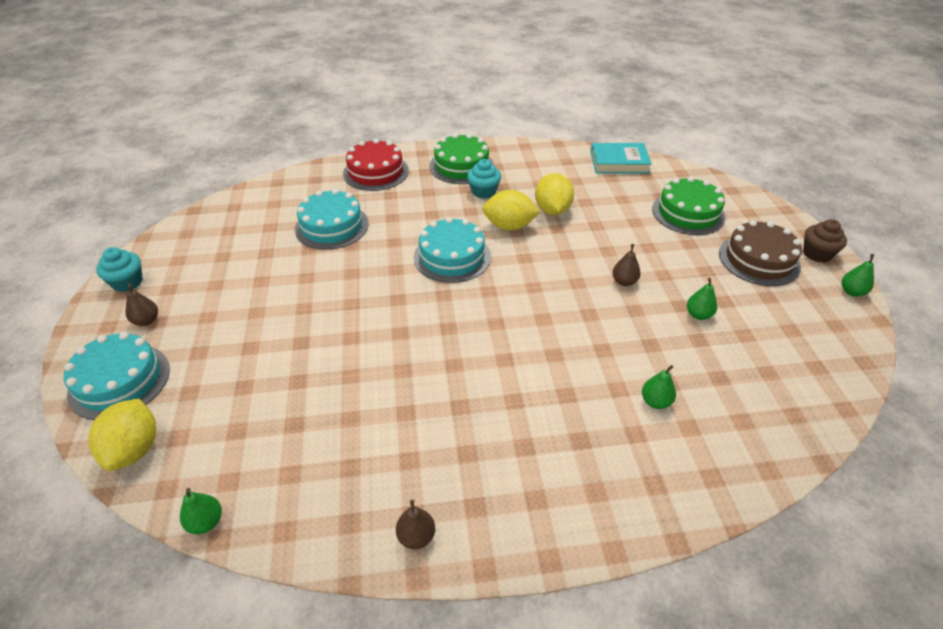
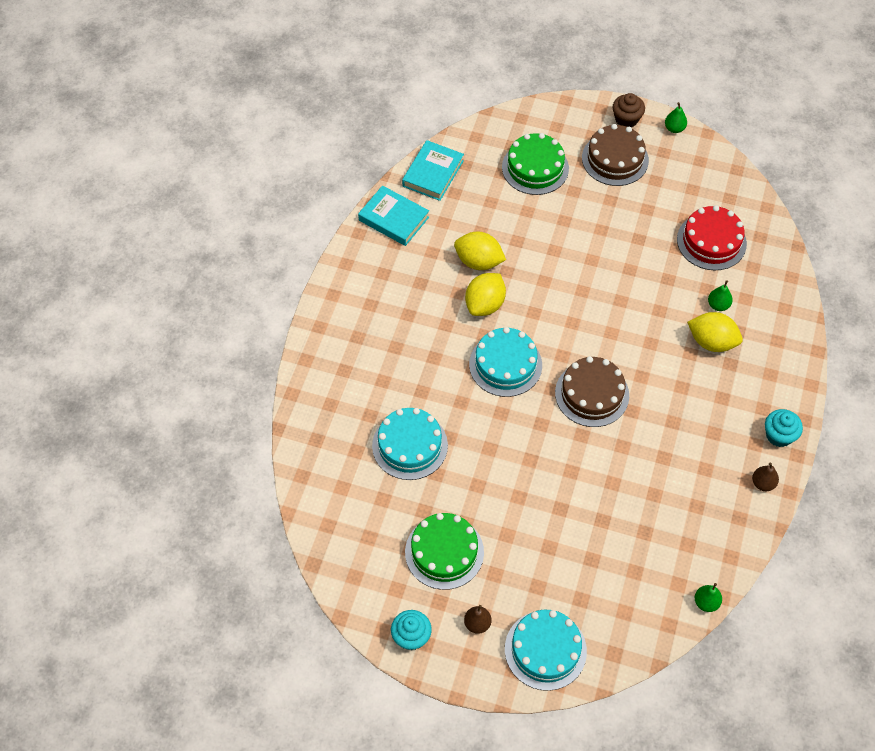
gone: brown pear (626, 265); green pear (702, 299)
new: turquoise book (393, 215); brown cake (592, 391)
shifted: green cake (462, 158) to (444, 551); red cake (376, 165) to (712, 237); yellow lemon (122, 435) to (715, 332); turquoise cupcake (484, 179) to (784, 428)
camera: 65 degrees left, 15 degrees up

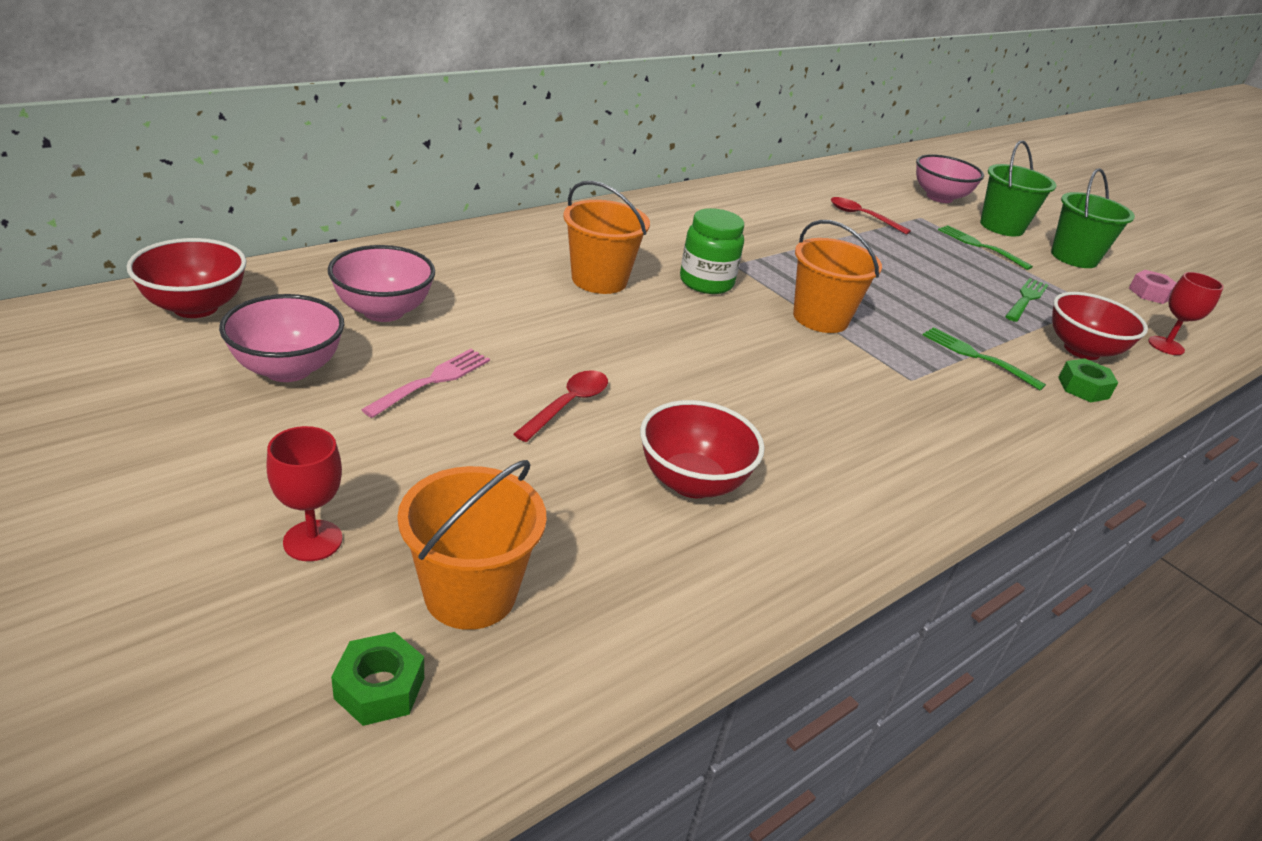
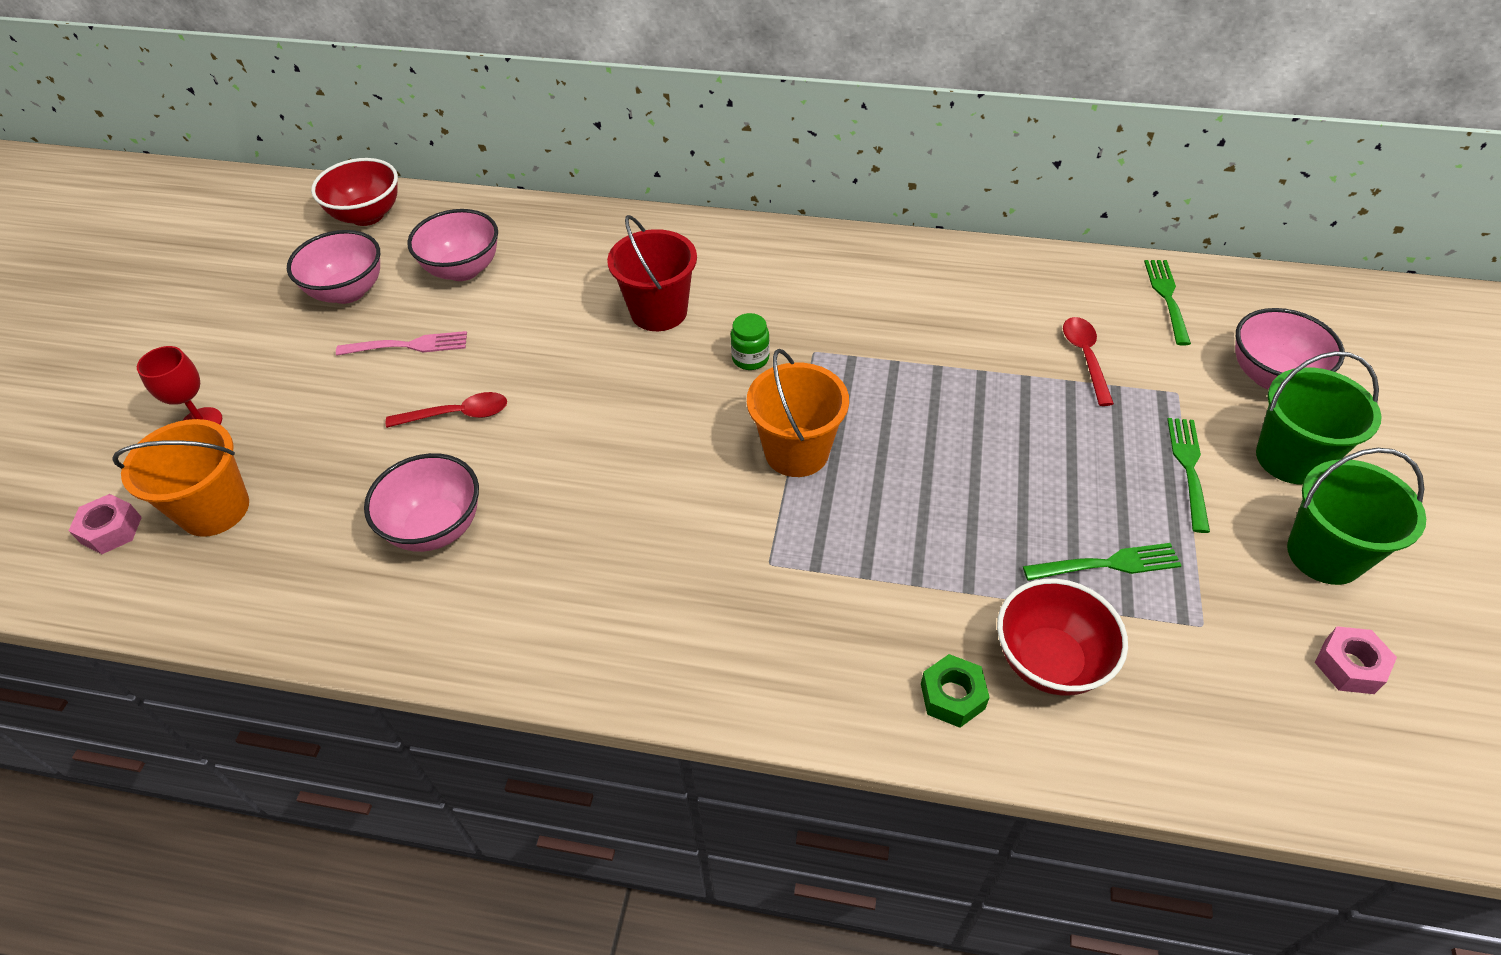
gone: red goblet (1186, 313)
shifted: green fork (984, 358) to (1167, 302)
repainted: green nut (377, 679) to pink nut (105, 524); red bowl (702, 449) to pink bowl (421, 502); orange bucket (606, 237) to red bucket (652, 273)
scaled: green jar (712, 251) = (750, 341) x0.61
camera: 55 degrees right, 15 degrees up

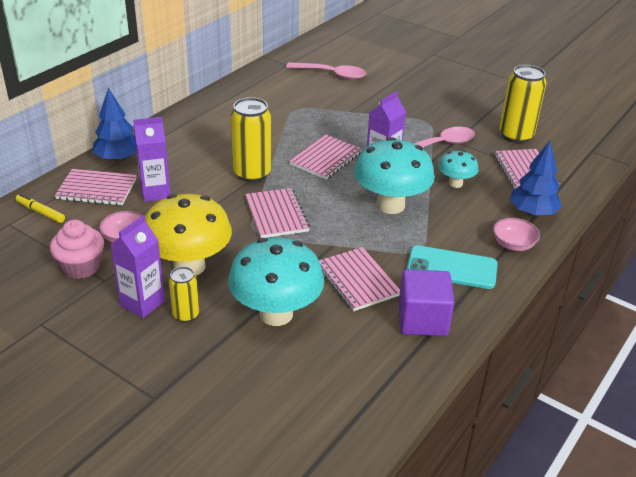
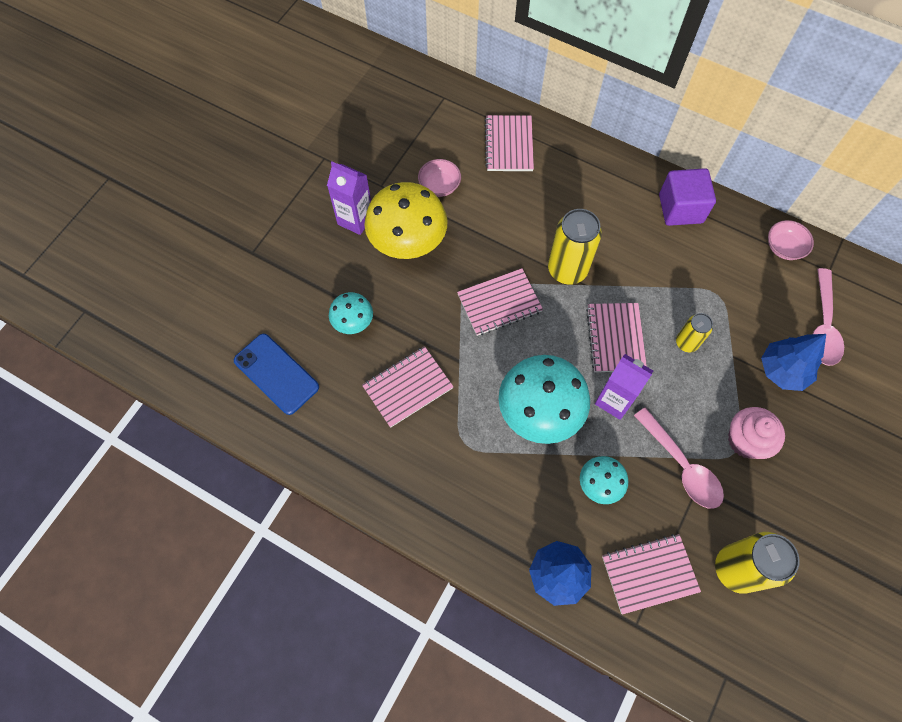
gone: yellow marker (40, 208); purple carton (152, 159); turquoise phone (452, 267)
new: blue phone (276, 374)
shifted: purple cube (427, 302) to (687, 197); yellow can (184, 294) to (694, 332); pink cupcake (77, 249) to (756, 433); blue tree (114, 125) to (793, 362); pink bowl (516, 234) to (791, 240)
rotated: pink notebook (325, 157) = (616, 337) 60 degrees clockwise
scaled: turquoise mushroom (276, 281) = (351, 313) x0.52
camera: 85 degrees right, 30 degrees up

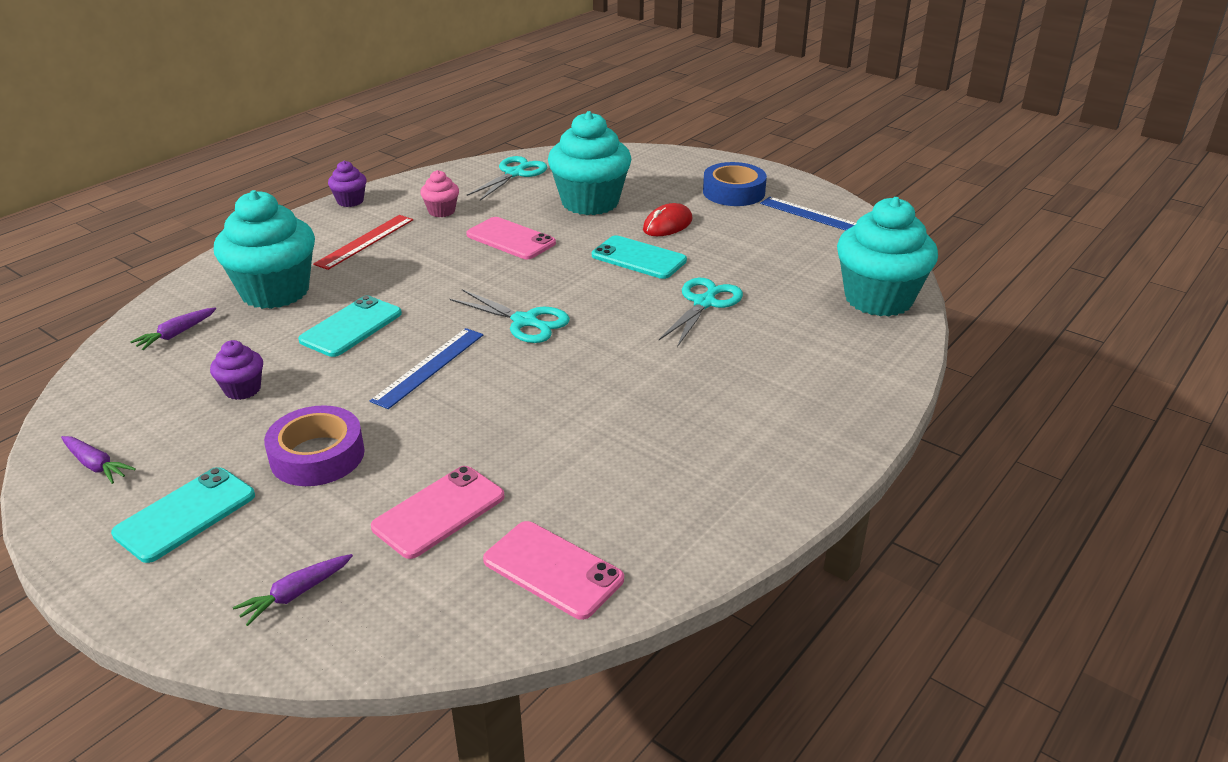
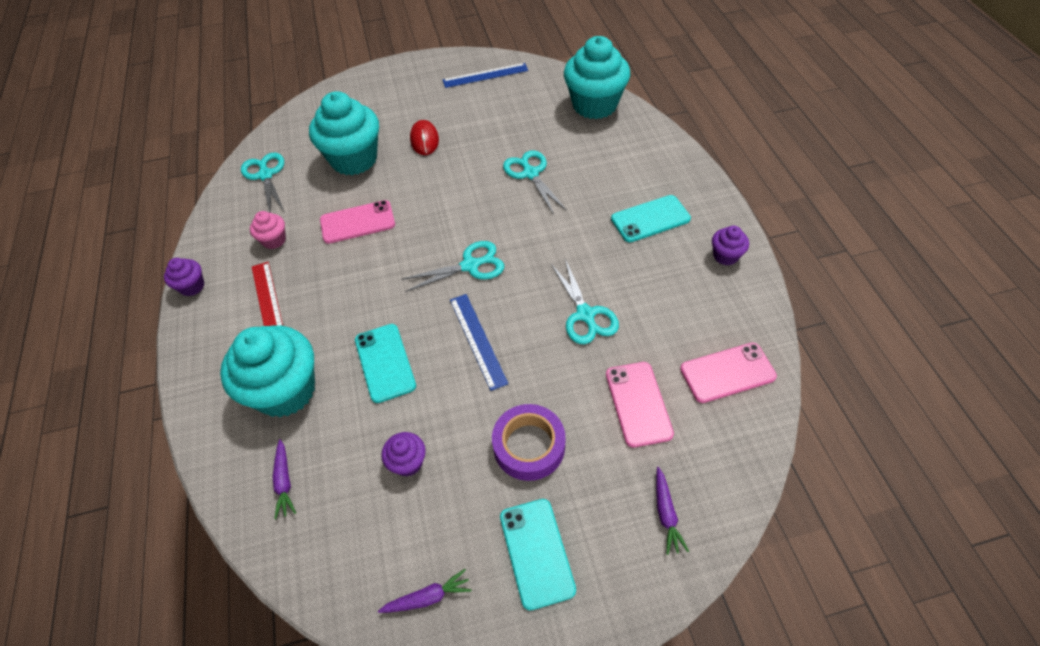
gone: blue tape (735, 184)
new: turquoise scissors (585, 301); purple cupcake (730, 245)
shifted: turquoise phone (639, 257) to (651, 218)
camera: 50 degrees left, 20 degrees up

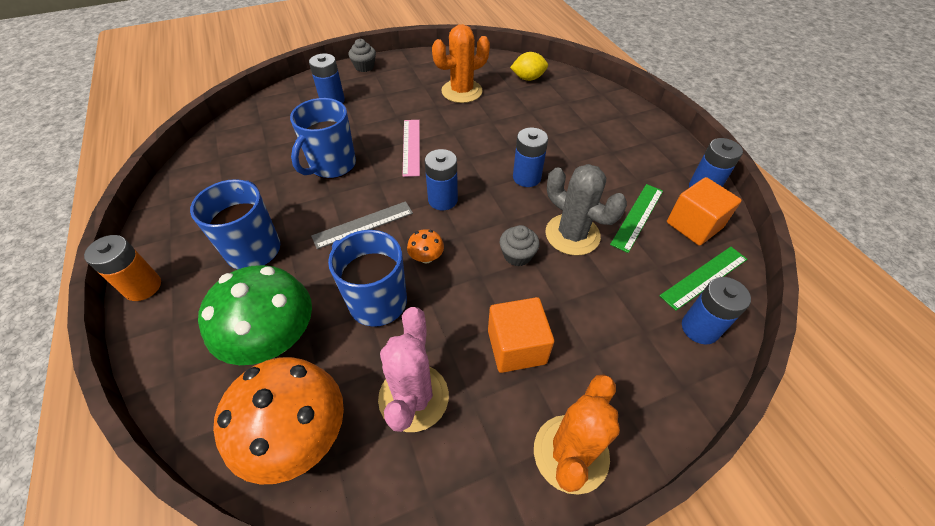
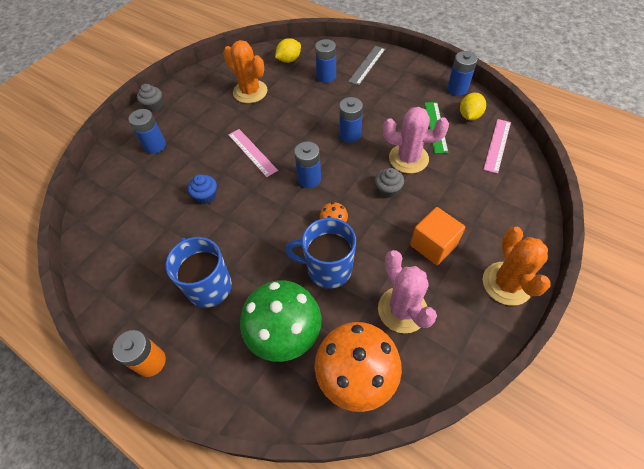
shifted: blue battery (716, 311) to (325, 61); grey ruler (362, 225) to (366, 65)
swapped: blue mug (323, 138) to blue cupcake (202, 189); orange cube (704, 211) to yellow lemon (473, 106)
repainted: grey cactus (586, 210) to pink cactus (416, 140); green ruler (703, 279) to pink ruler (497, 146)
rotated: orange cactus (461, 63) = (245, 71) 75 degrees counterclockwise
camera: 30 degrees left, 5 degrees up

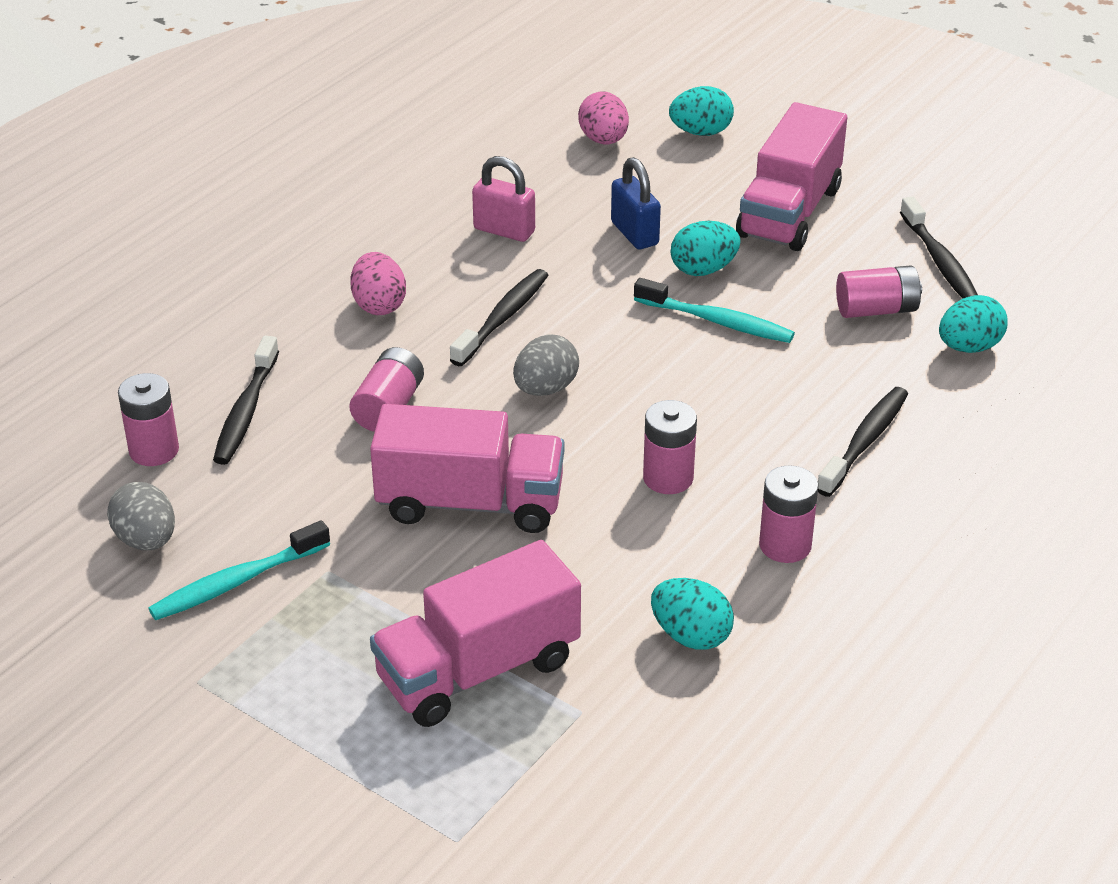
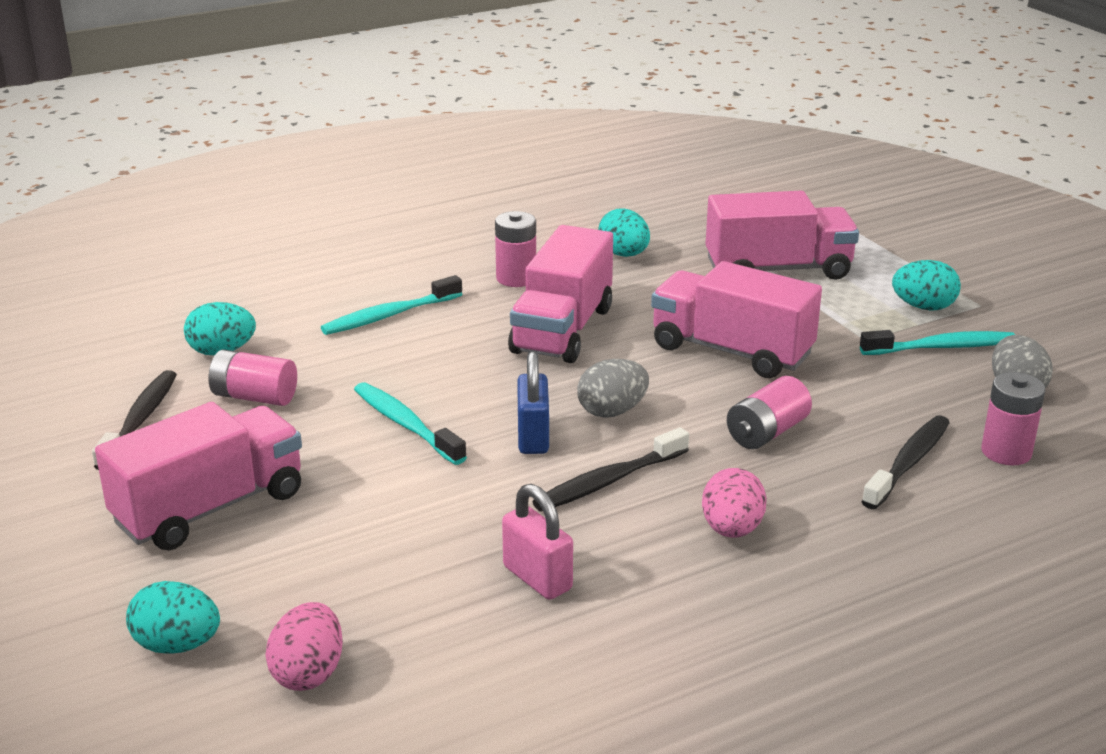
shifted: blue padlock (636, 203) to (533, 402); turquoise egg (706, 248) to (926, 285)
swapped: pink battery (670, 447) to pink truck (560, 294)
repainted: black toothbrush (863, 442) to turquoise toothbrush (391, 305)
camera: 155 degrees left, 10 degrees down

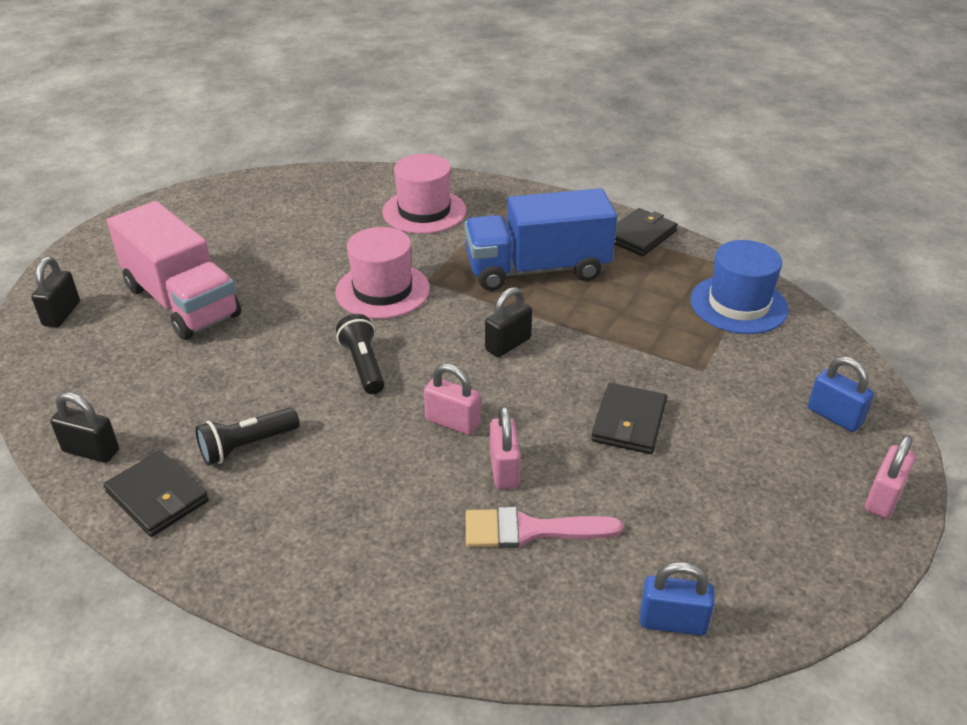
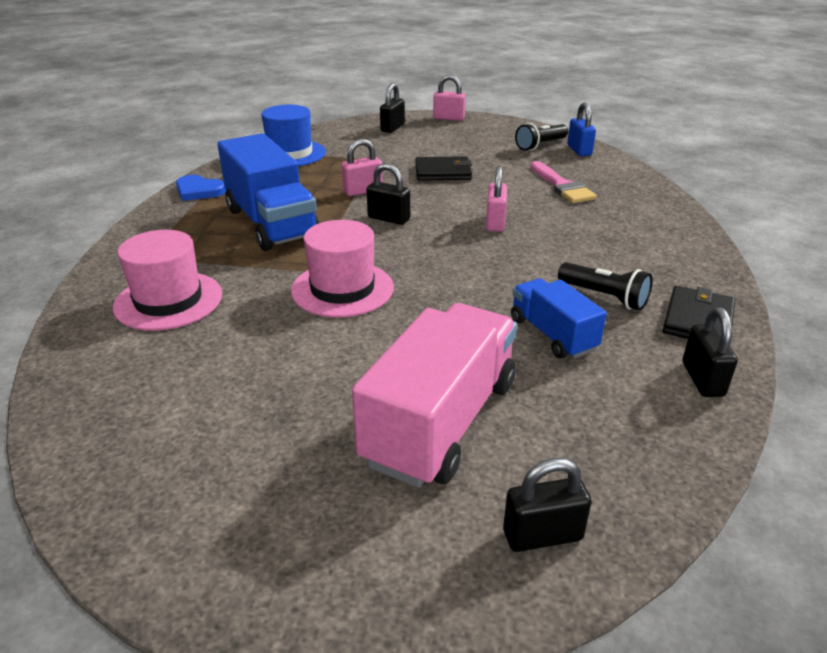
new: blue truck (559, 318)
shifted: pink padlock (505, 447) to (362, 167); black flashlight (360, 354) to (541, 137)
swapped: black wallet (646, 232) to blue heart (201, 188)
repainted: blue padlock (841, 394) to black padlock (392, 108)
camera: 110 degrees left, 5 degrees down

